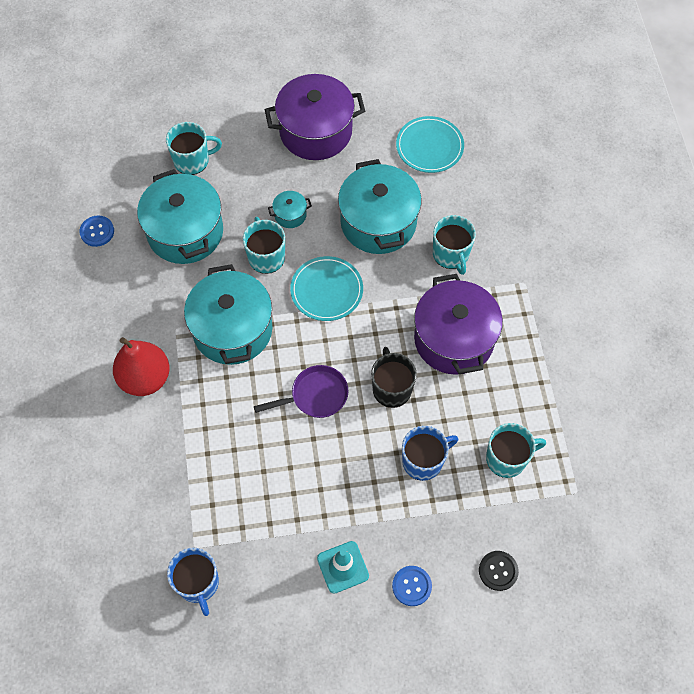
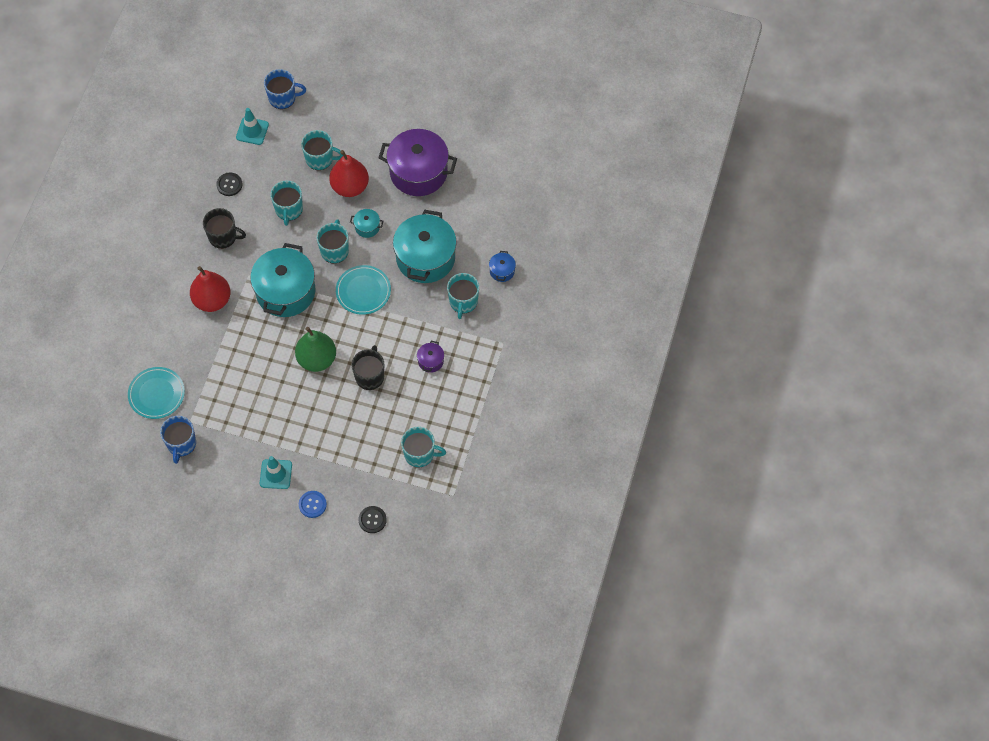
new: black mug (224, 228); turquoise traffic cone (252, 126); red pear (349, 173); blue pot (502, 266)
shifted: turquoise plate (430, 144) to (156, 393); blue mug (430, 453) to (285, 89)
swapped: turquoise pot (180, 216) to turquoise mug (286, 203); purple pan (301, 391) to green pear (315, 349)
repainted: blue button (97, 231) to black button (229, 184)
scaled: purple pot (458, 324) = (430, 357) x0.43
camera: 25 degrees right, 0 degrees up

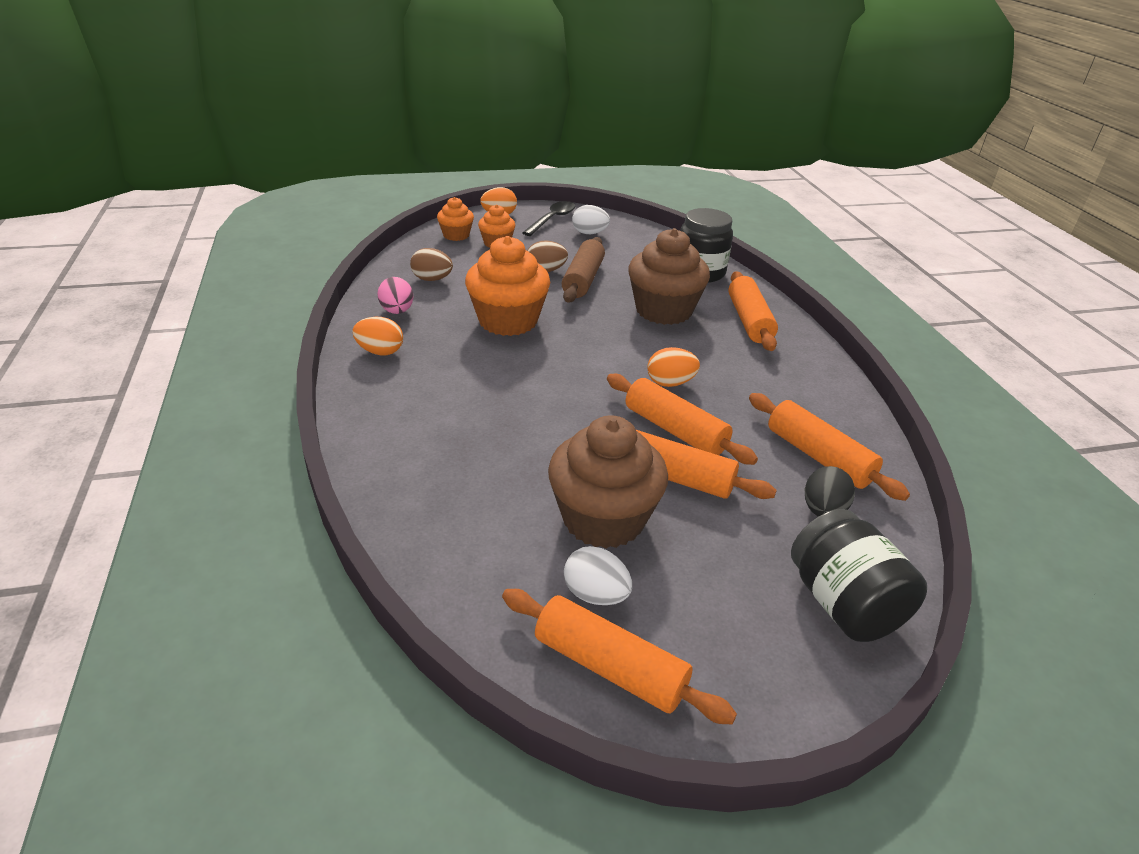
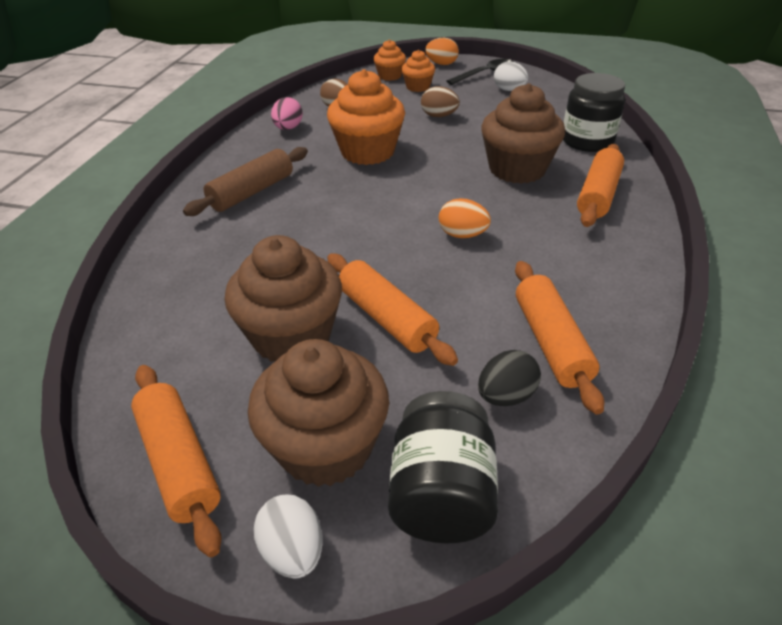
gone: orange egg (377, 336); orange rolling pin (682, 419)
new: brown cupcake (318, 413)
shifted: brown rolling pin (583, 270) to (245, 181); white egg (598, 575) to (288, 536)
camera: 30 degrees right, 5 degrees up

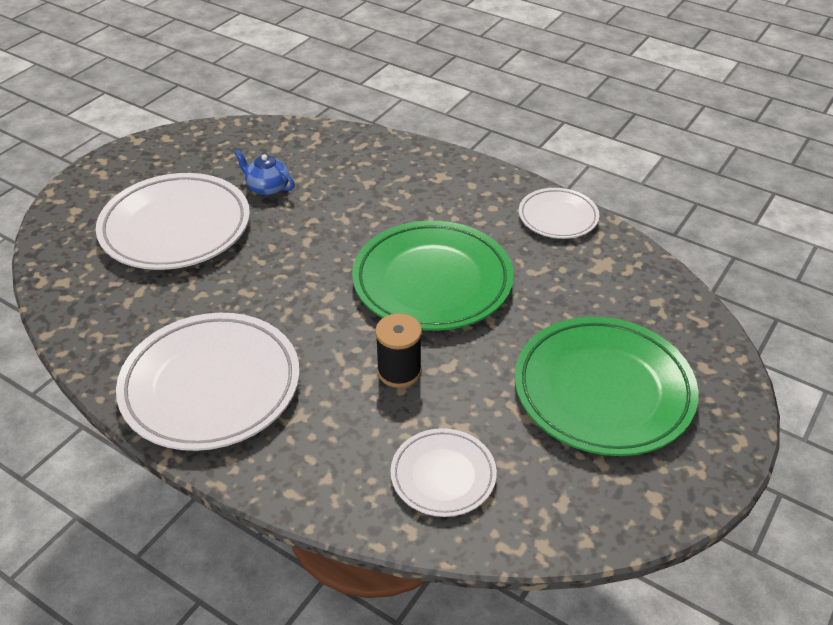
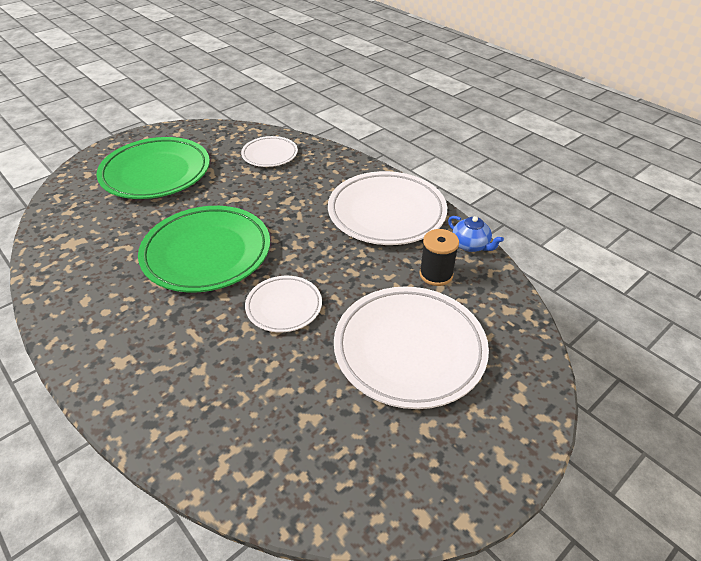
shifted: white plate (559, 213) to (283, 304); black spool (398, 351) to (439, 257); blue teapot (264, 173) to (476, 234)
camera: 165 degrees left, 0 degrees up

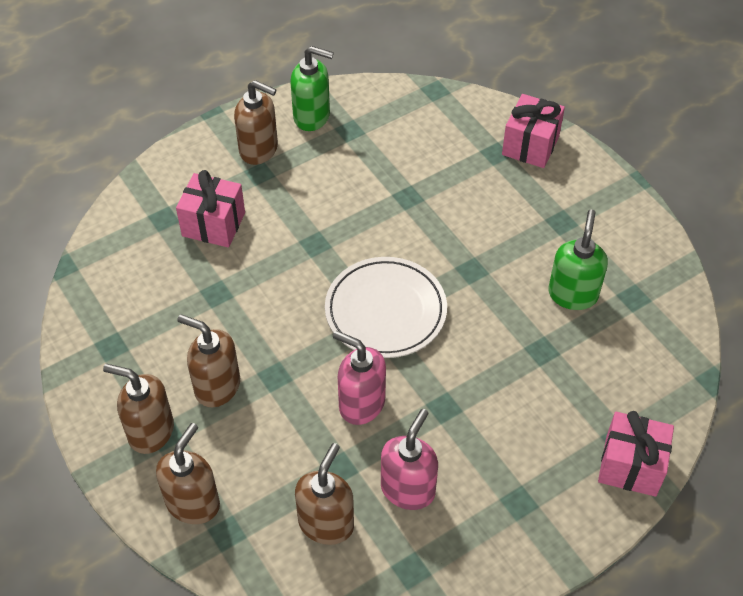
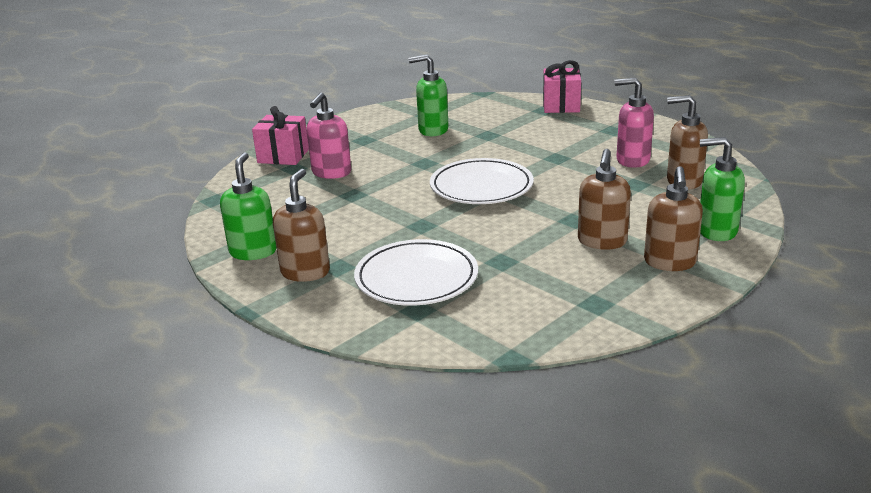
shifted: pink soap dispenser (359, 378) to (328, 135)
swapped: pink gift (210, 208) to white plate (416, 272)
repainted: brown soap dispenser (188, 473) to green soap dispenser (722, 189)
camera: 100 degrees left, 25 degrees down

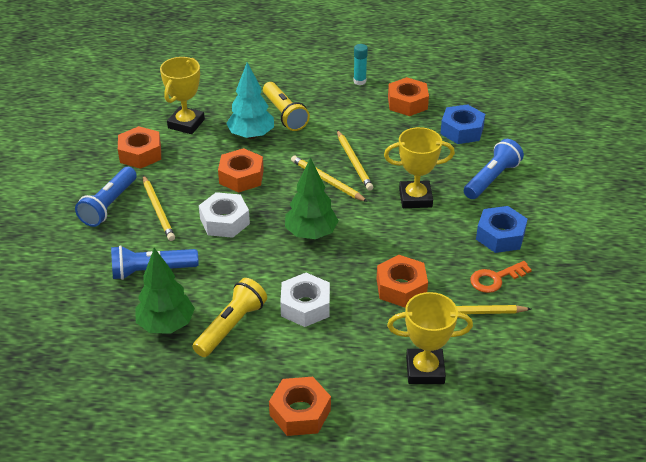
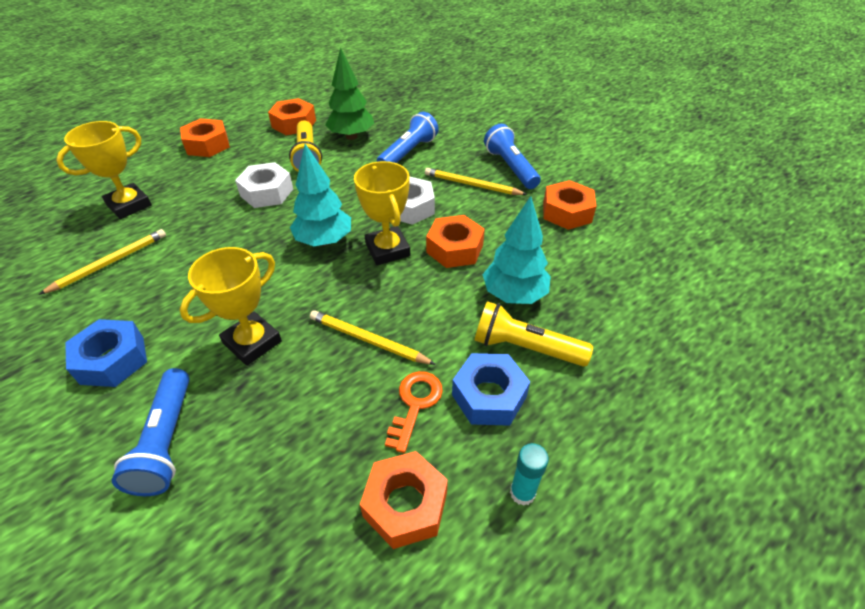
gone: yellow pencil (329, 178)
shifted: orange nut (402, 281) to (292, 116); yellow trophy (182, 95) to (382, 213); orange key (501, 277) to (414, 412); blue nut (462, 124) to (491, 389)
repainted: green tree (312, 198) to turquoise tree (320, 195)
camera: 135 degrees right, 5 degrees up

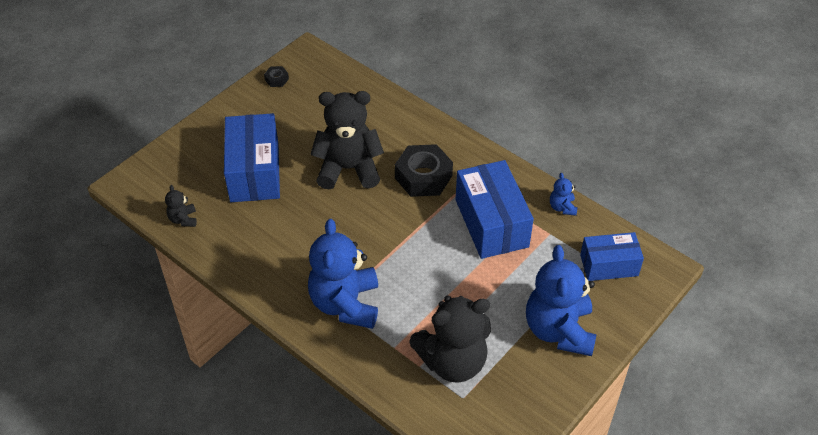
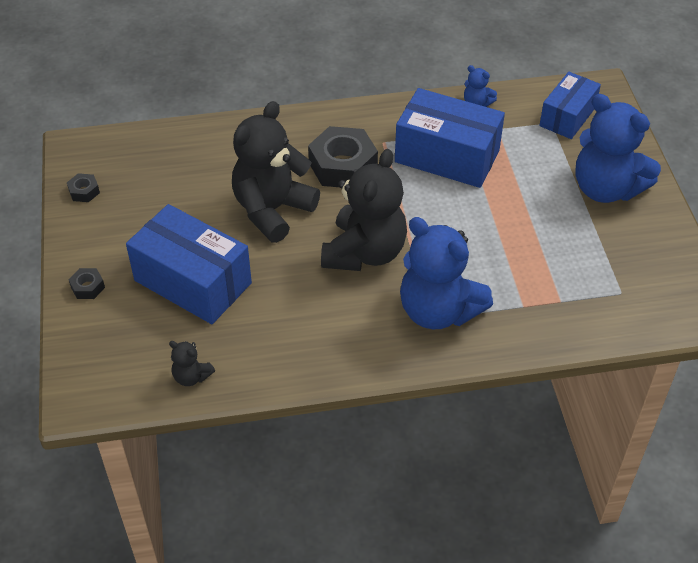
new: black nut (87, 283)
shifted: black teddy bear (450, 339) to (364, 210)
camera: 50 degrees left, 0 degrees up

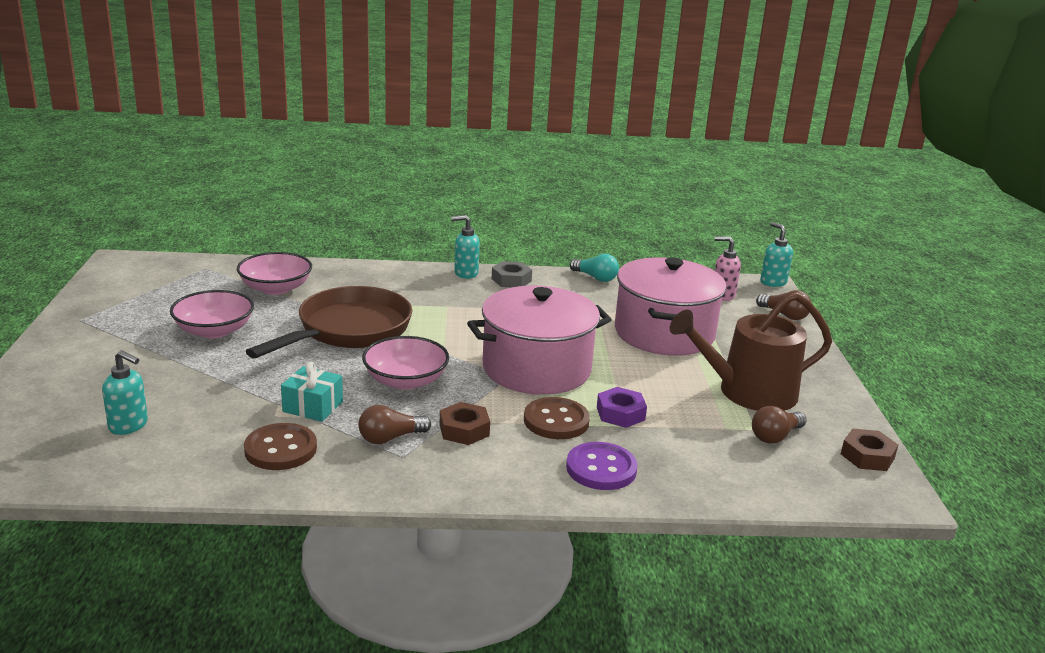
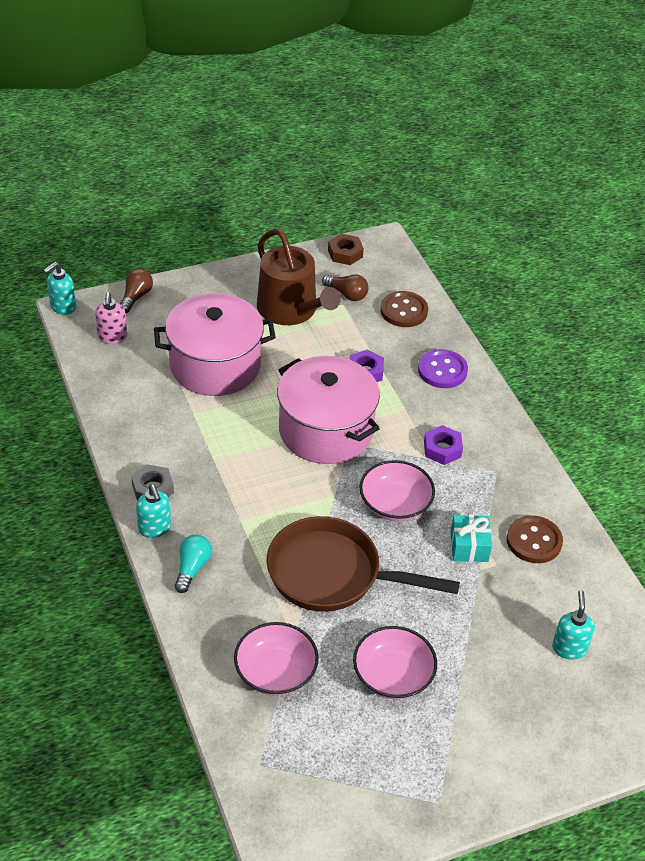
gone: brown light bulb (394, 424)
shifted: turquoise light bulb (594, 268) to (193, 563); brown button (557, 418) to (404, 309)
repainted: brown nut (465, 423) to purple nut (443, 445)
camera: 110 degrees left, 20 degrees up

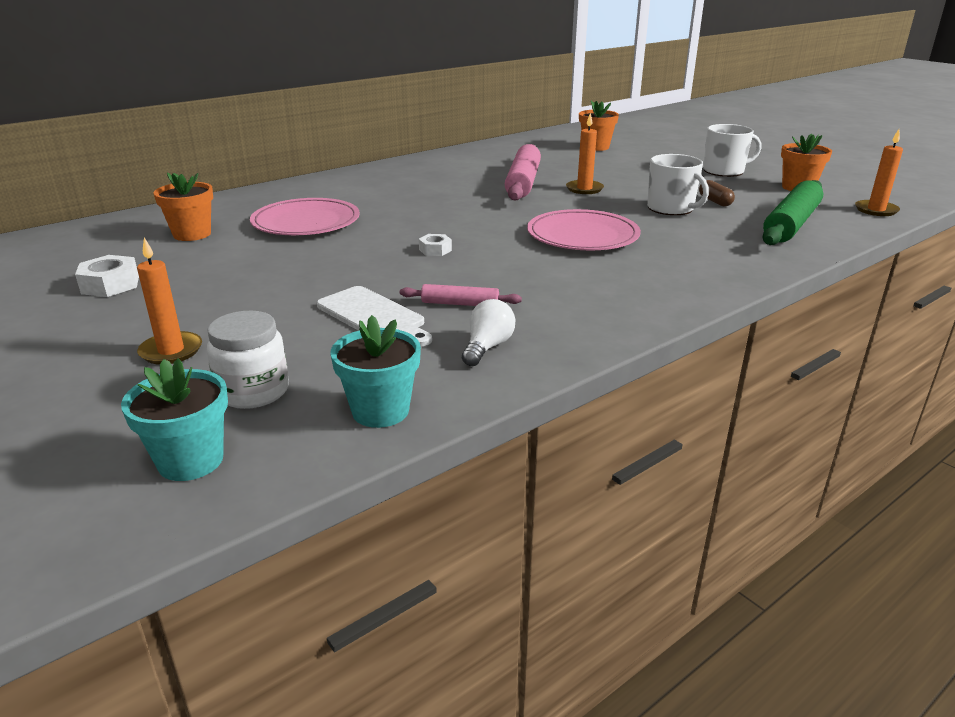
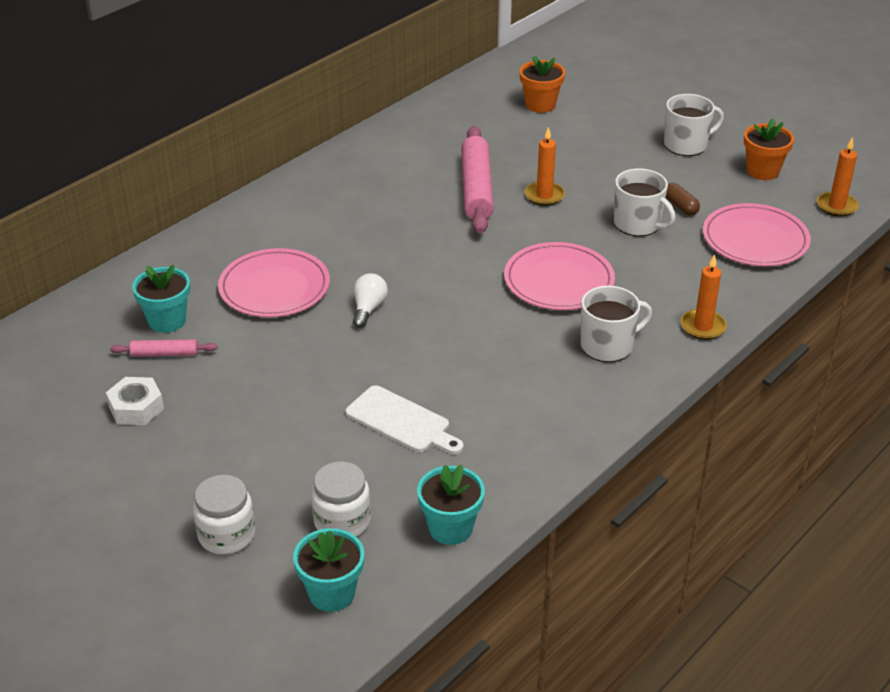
gone: white nut (435, 245)
new: white jar (224, 515); white mug (616, 324)
shifted: pink rolling pin (461, 295) to (163, 348); white light bulb (488, 332) to (370, 300); orange candle (169, 301) to (704, 297)
swapped: green rolling pin (792, 212) to pink plate (757, 234)
repainted: orange flower pot (183, 206) to turquoise flower pot (161, 299)
camera: 10 degrees left, 10 degrees up

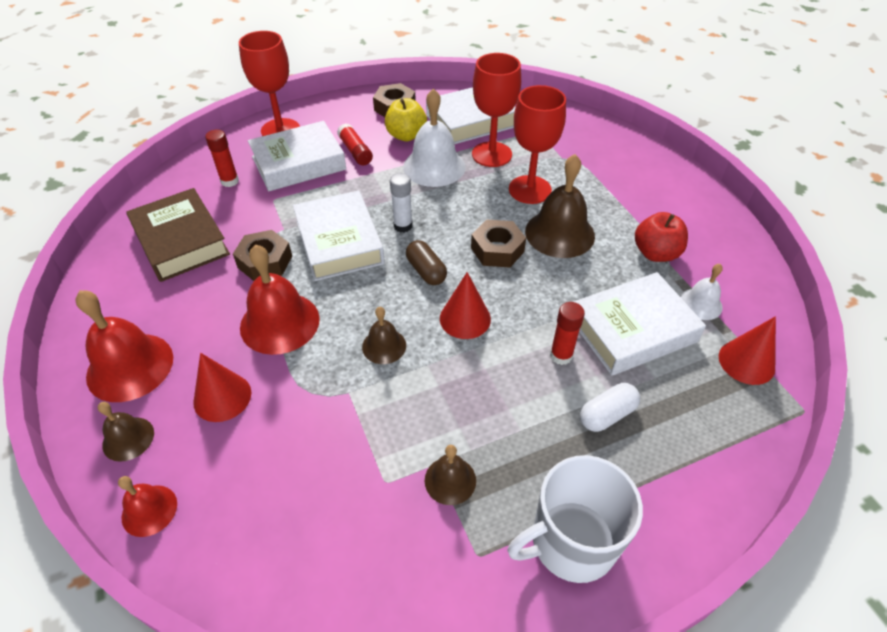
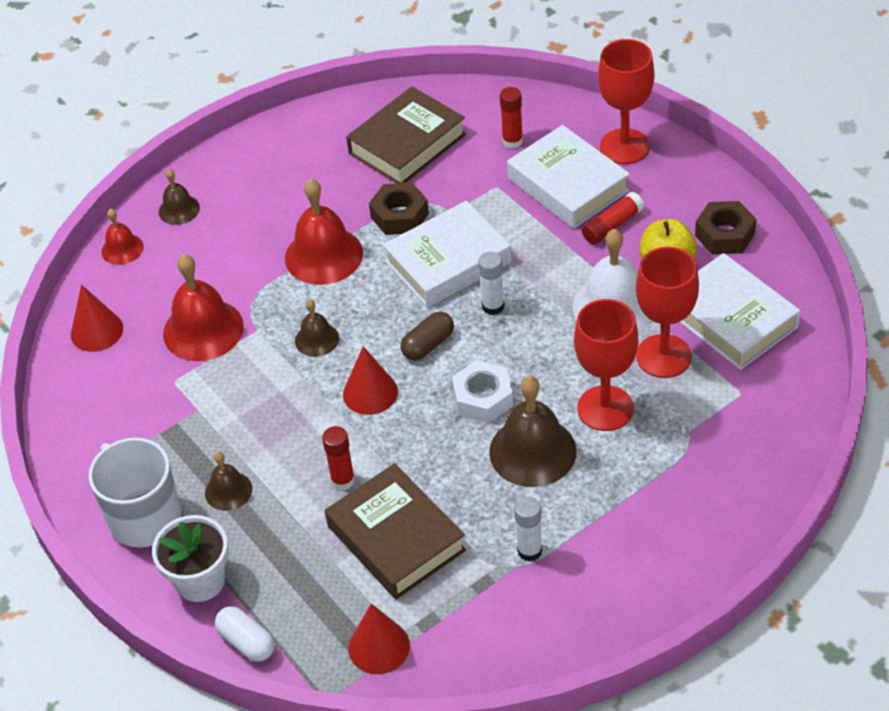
gone: white bell (701, 292)
new: white flower pot (190, 558)
shifted: red cone (222, 387) to (97, 318); red bell (124, 346) to (203, 307); brown bell (450, 475) to (228, 481); white capsule (610, 407) to (245, 634)
swapped: red apple (661, 237) to white glue stick (528, 528)
repainted: white book (639, 324) to brown book (395, 531); brown nut (498, 243) to white nut (482, 391)
camera: 80 degrees right, 0 degrees up

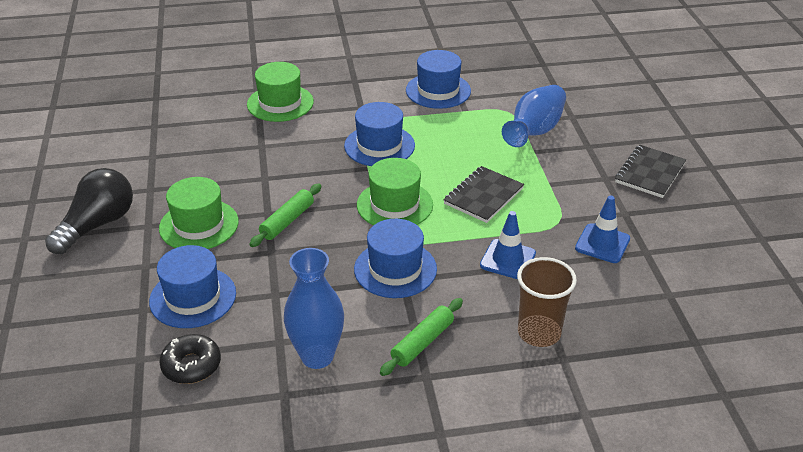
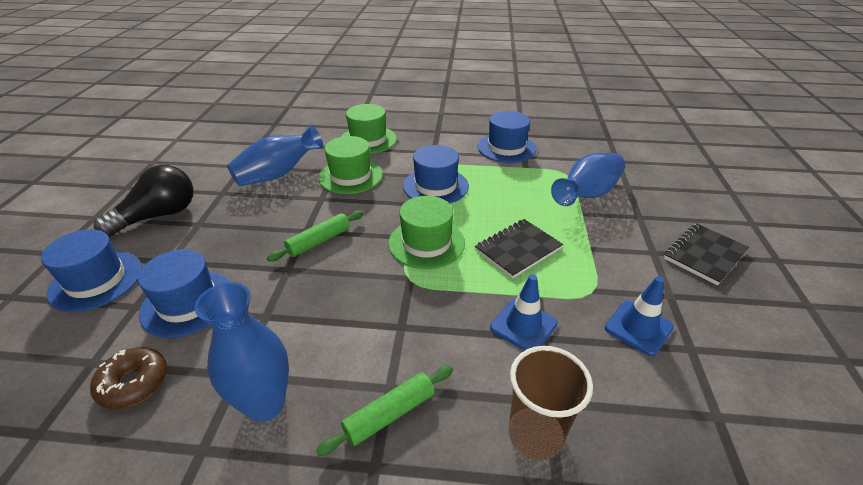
new: blue vase (275, 155)
shifted: blue hat (395, 258) to (91, 270); green hat (199, 213) to (350, 165)
repainted: black donut (190, 359) to brown donut (128, 378)
camera: 15 degrees right, 0 degrees up

